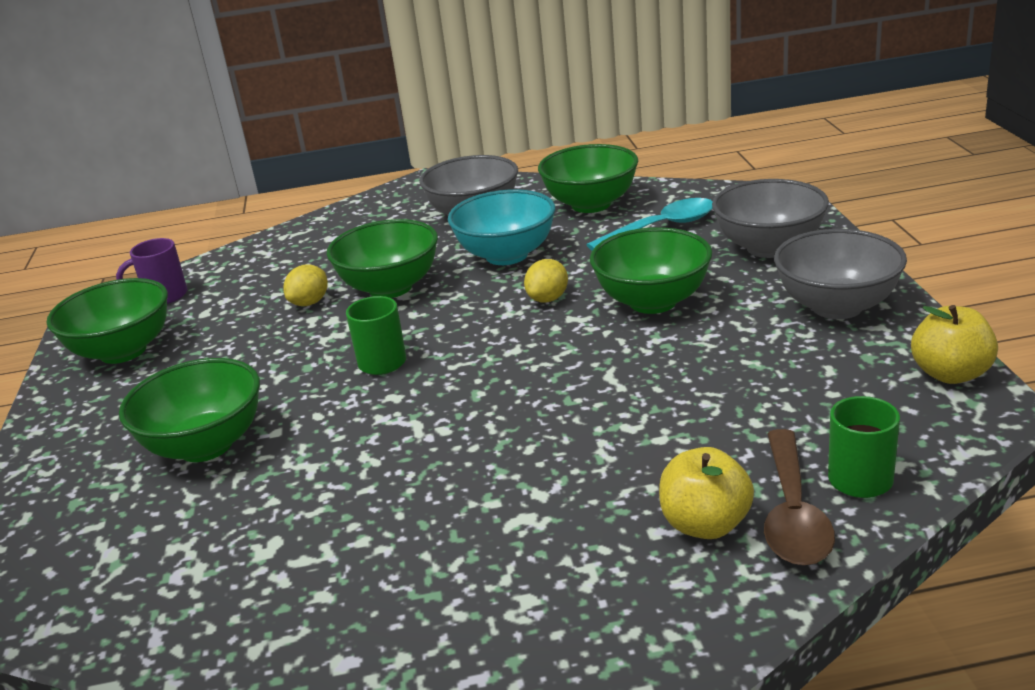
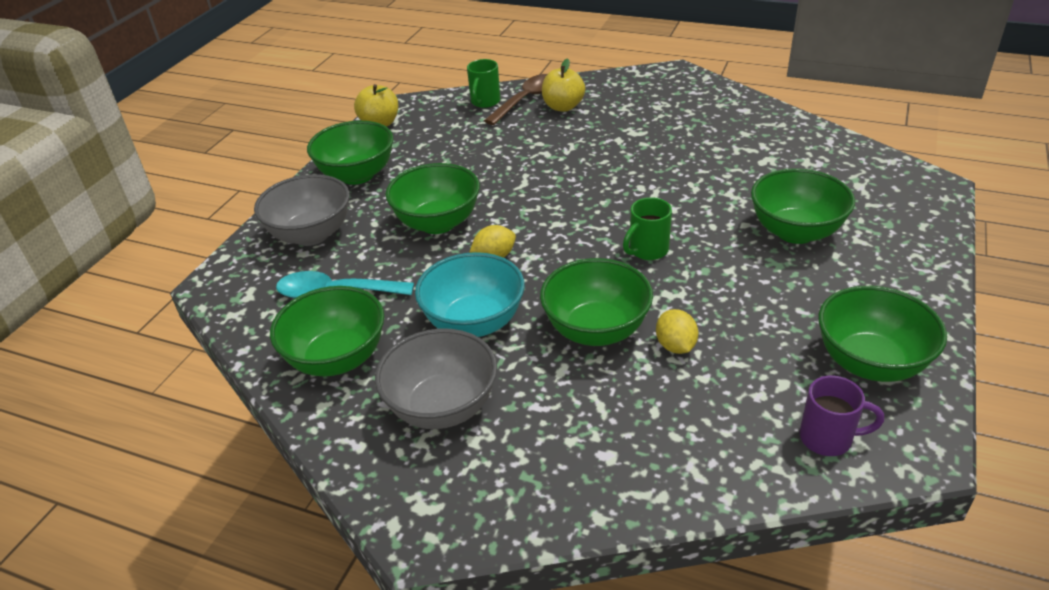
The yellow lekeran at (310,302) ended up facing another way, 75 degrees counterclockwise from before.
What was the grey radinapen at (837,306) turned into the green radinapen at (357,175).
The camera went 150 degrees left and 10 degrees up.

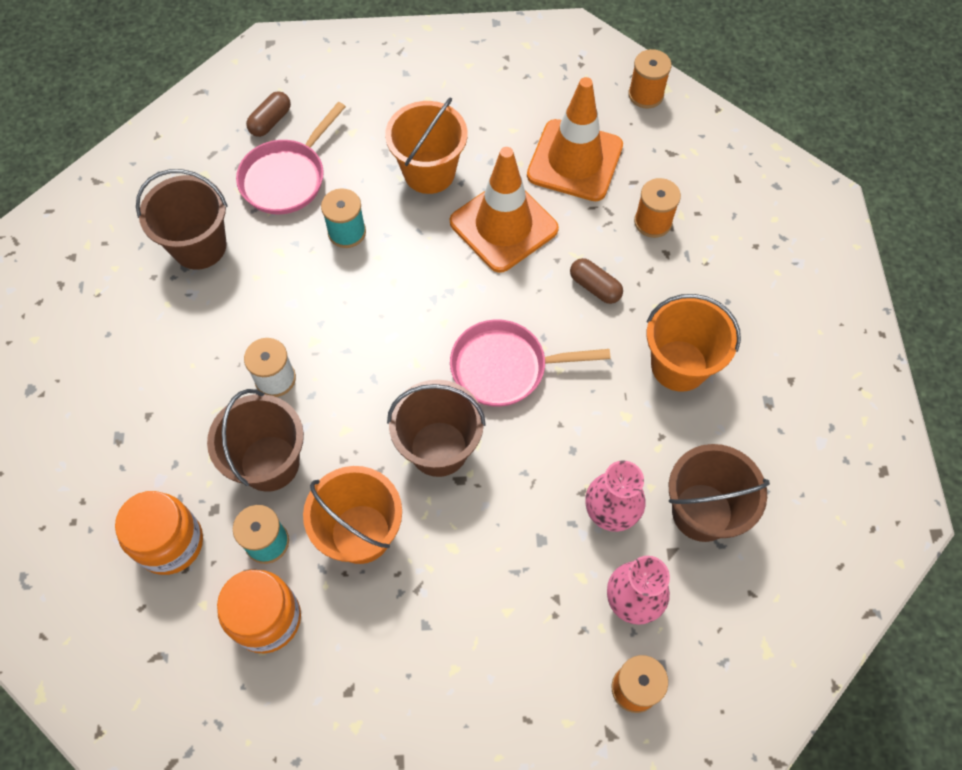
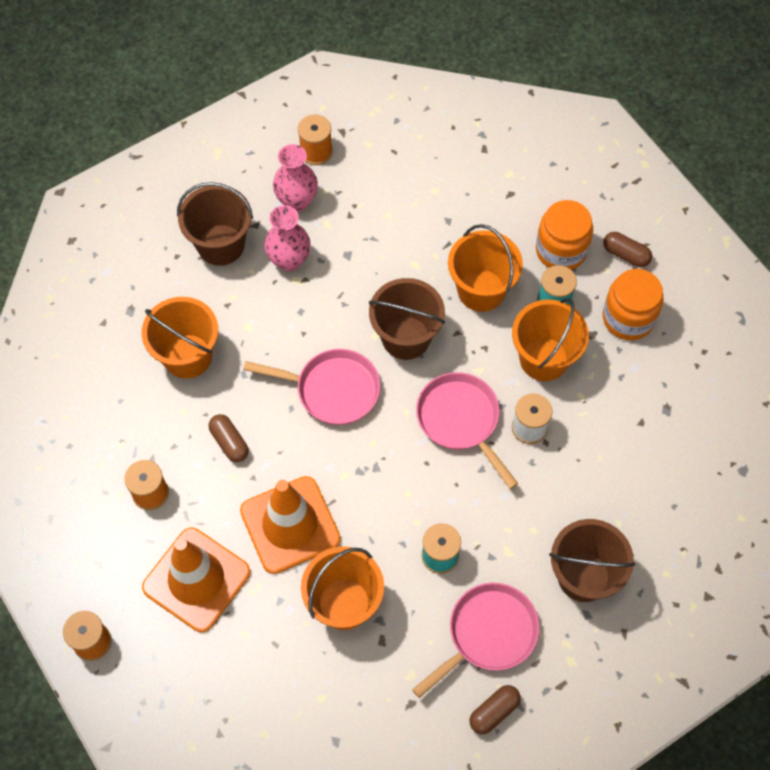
What was the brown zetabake at (269,463) turned into the orange zetabake at (544,359).
The second view gained the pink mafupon at (461,420).
The second view gained the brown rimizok at (625,254).
The camera went 165 degrees left and 0 degrees up.

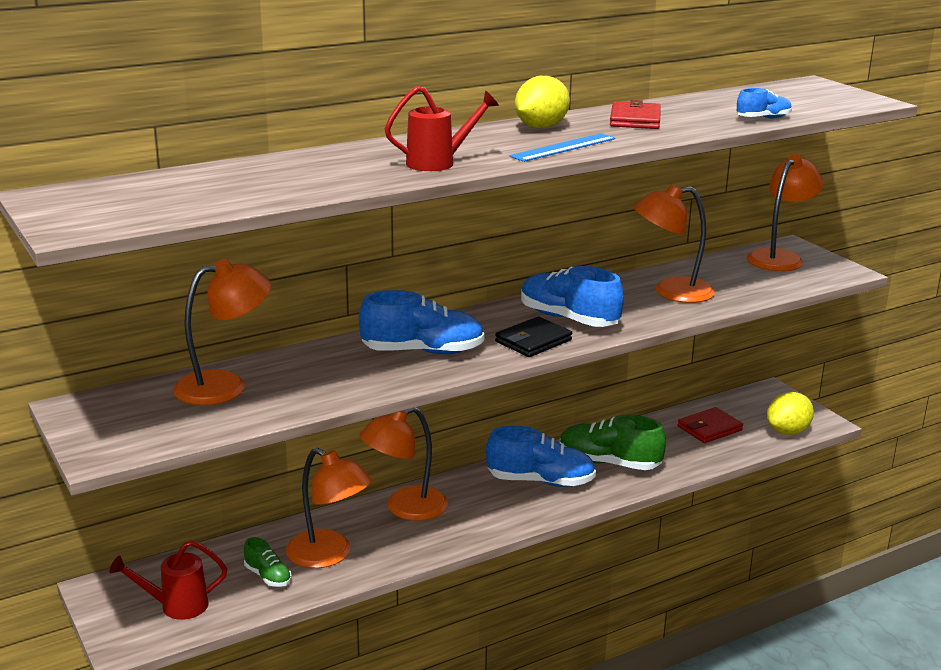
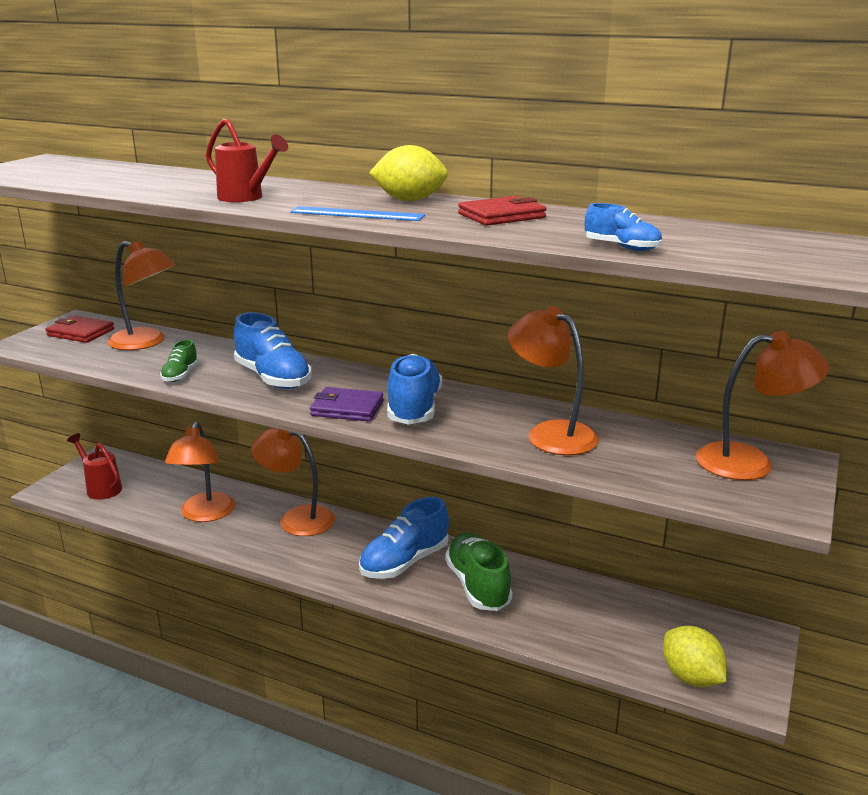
The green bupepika ended up elsewhere, having gone from (268,576) to (180,375).
The blue bupepika at (540,481) ended up facing another way, 75 degrees clockwise from before.
What was the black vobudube at (533,341) turned into the purple vobudube at (347,408).
The red vobudube ended up elsewhere, having gone from (709,428) to (81,332).
The yellow lekeran at (787,431) ended up facing another way, 45 degrees clockwise from before.
The camera went 55 degrees right and 0 degrees up.

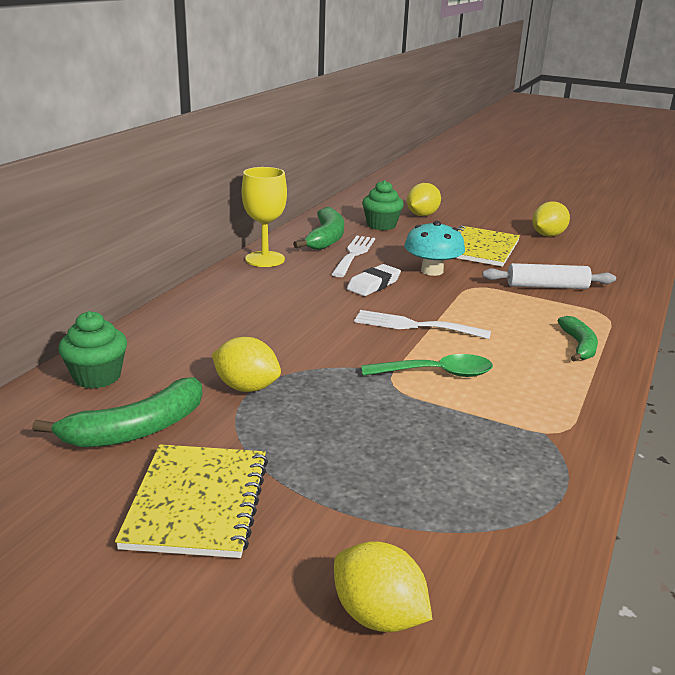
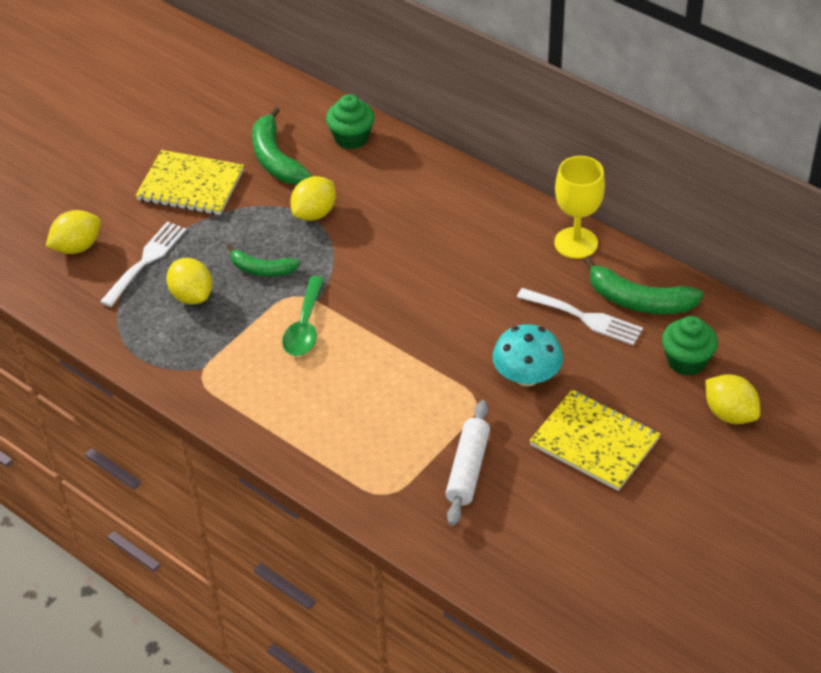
The second view lost the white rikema at (373,284).
The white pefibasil ended up elsewhere, having gone from (414,325) to (146,261).
The yellow lekeran ended up elsewhere, having gone from (548,235) to (192,296).
The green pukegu ended up elsewhere, having gone from (579,345) to (262,269).
The camera went 105 degrees right and 20 degrees up.

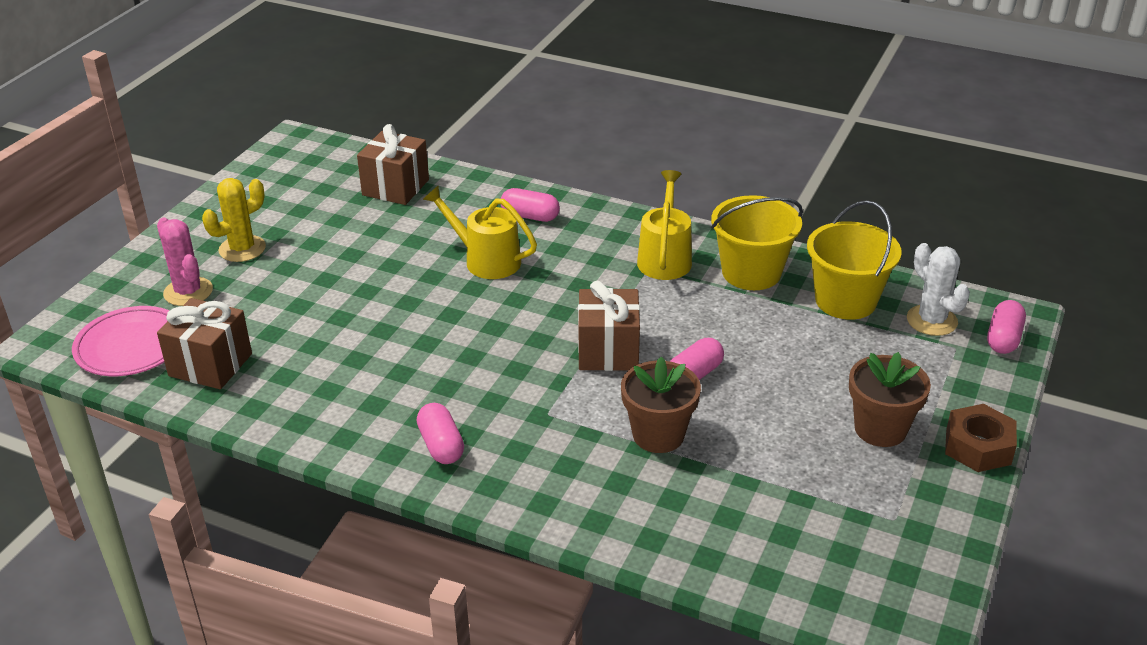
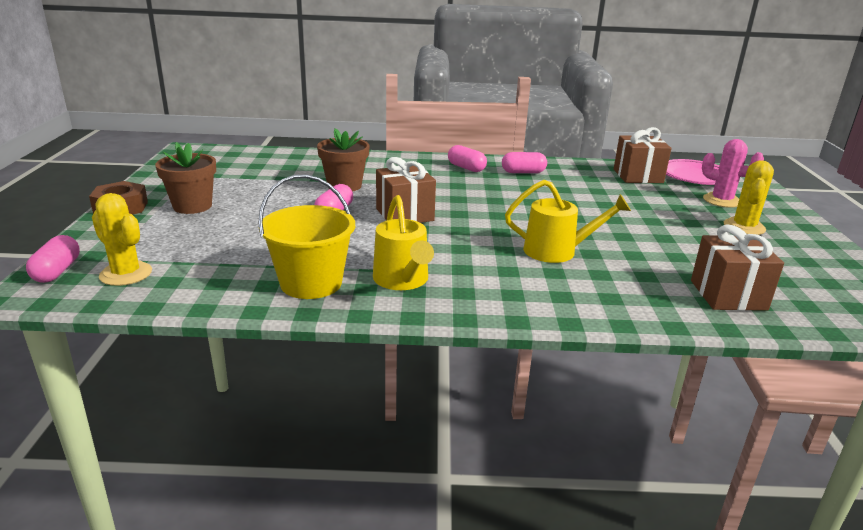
The pink rimizok ended up elsewhere, having gone from (530,216) to (523,172).
The second view lost the yellow zetabake at (845,301).
What was the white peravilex at (931,320) turned into the yellow peravilex at (126,274).
The camera went 155 degrees right and 10 degrees down.

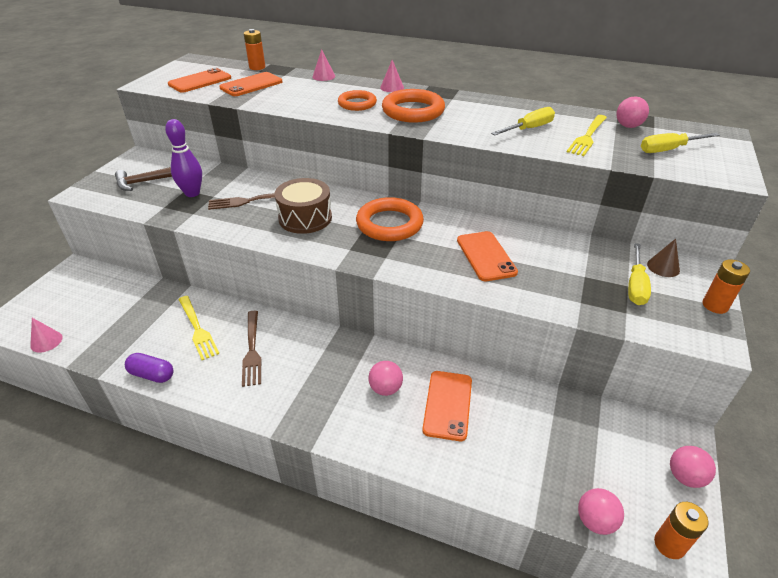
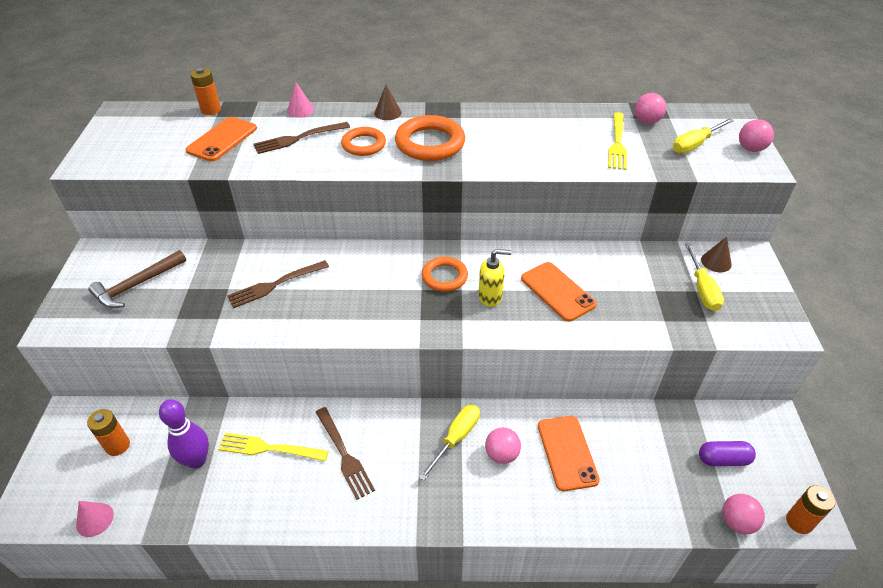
The purple rimizok ended up elsewhere, having gone from (152,375) to (723,459).
The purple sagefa ended up elsewhere, having gone from (192,193) to (197,460).
The second view lost the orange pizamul at (200,81).
The yellow pefibasil at (197,329) ended up facing another way, 150 degrees clockwise from before.
The second view lost the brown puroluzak at (305,218).
The size of the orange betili at (389,224) changed by a factor of 0.63.
What was the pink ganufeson at (392,87) turned into the brown ganufeson at (387,113).
The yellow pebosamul ended up elsewhere, having gone from (529,129) to (456,438).
The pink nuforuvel ended up elsewhere, having gone from (685,477) to (750,149).
The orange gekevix ended up elsewhere, having gone from (715,305) to (117,446).
The second view gained the brown pefibasil at (298,138).
The second view gained the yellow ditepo at (490,297).
The camera went 20 degrees left and 5 degrees up.

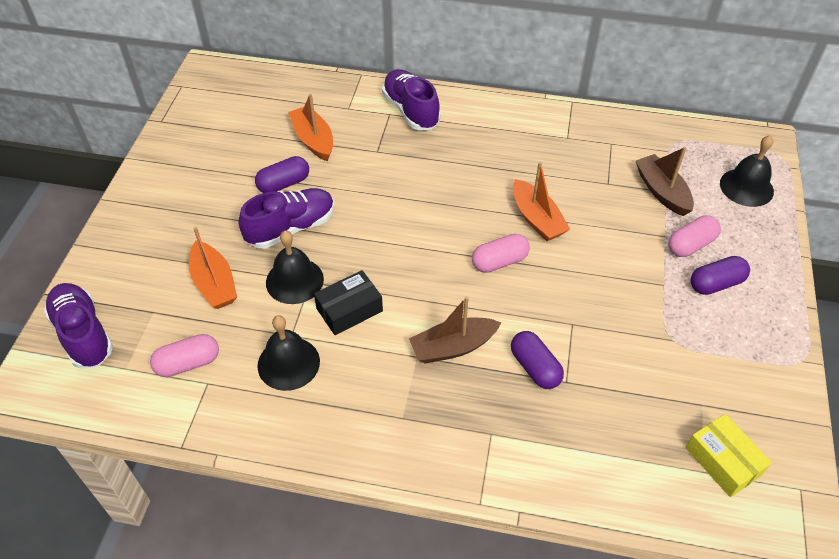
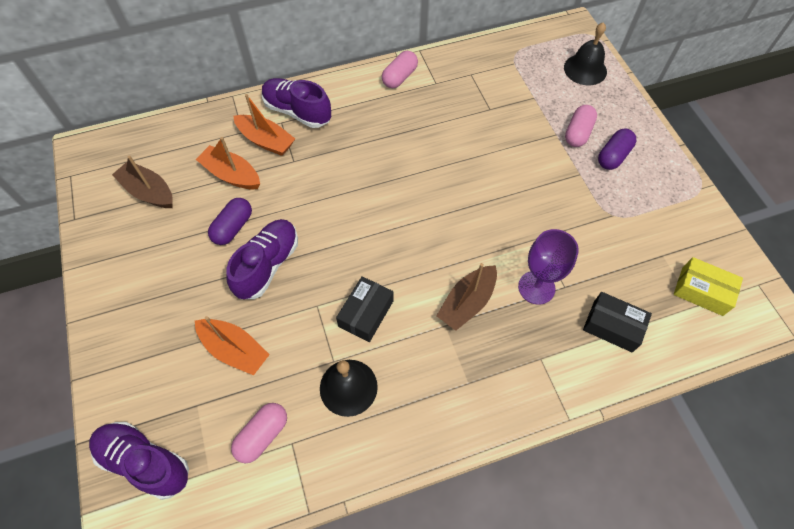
The second view lost the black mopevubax at (294,280).
The pink rimizok ended up elsewhere, having gone from (499,262) to (399,77).
Where the purple rimizok stood at (535,367), the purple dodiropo came to stand at (536,287).
The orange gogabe ended up elsewhere, having gone from (537,219) to (266,141).
The brown gogabe ended up elsewhere, having gone from (662,192) to (149,192).
The second view gained the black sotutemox at (612,326).
The camera went 30 degrees left and 10 degrees up.

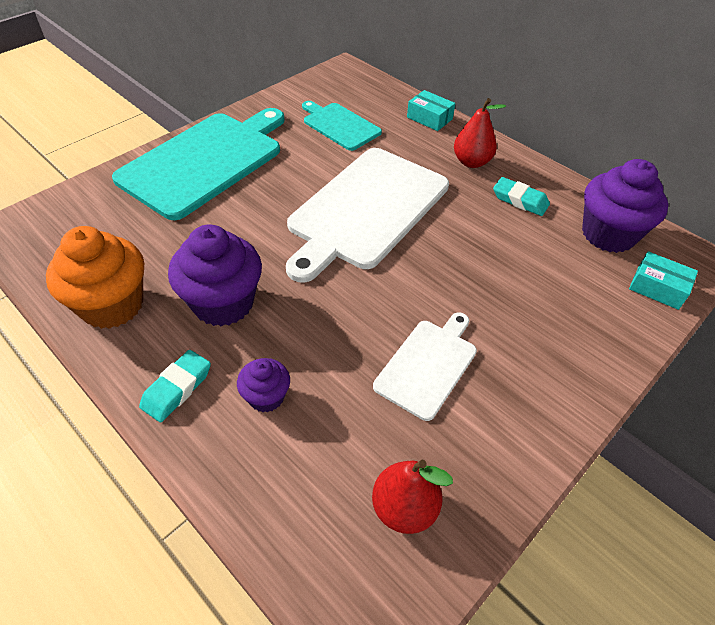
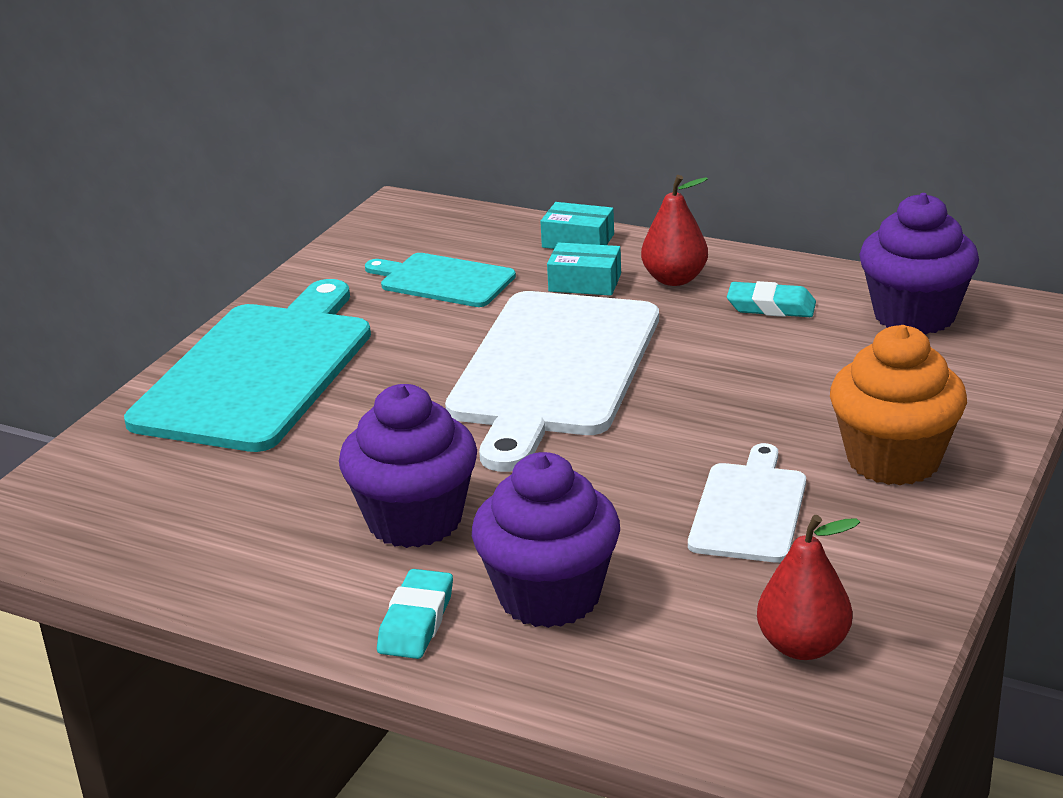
The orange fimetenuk ended up elsewhere, having gone from (112,305) to (893,460).
The size of the purple fimetenuk at (266,397) changed by a factor of 1.90.
The turquoise sotutemox ended up elsewhere, having gone from (657,288) to (585,282).
The camera went 15 degrees left and 20 degrees down.

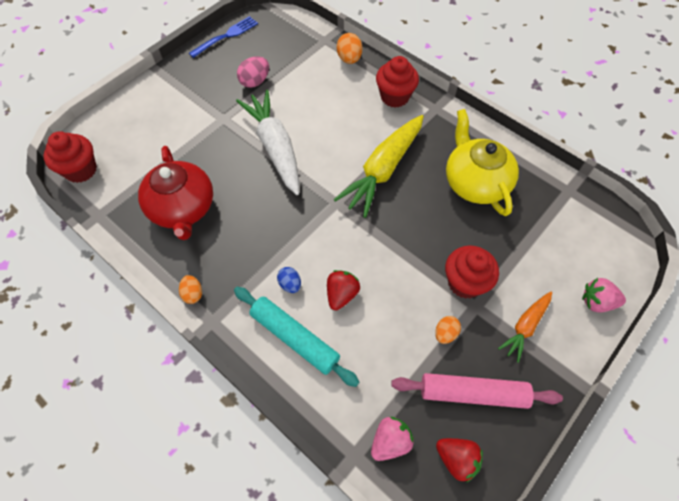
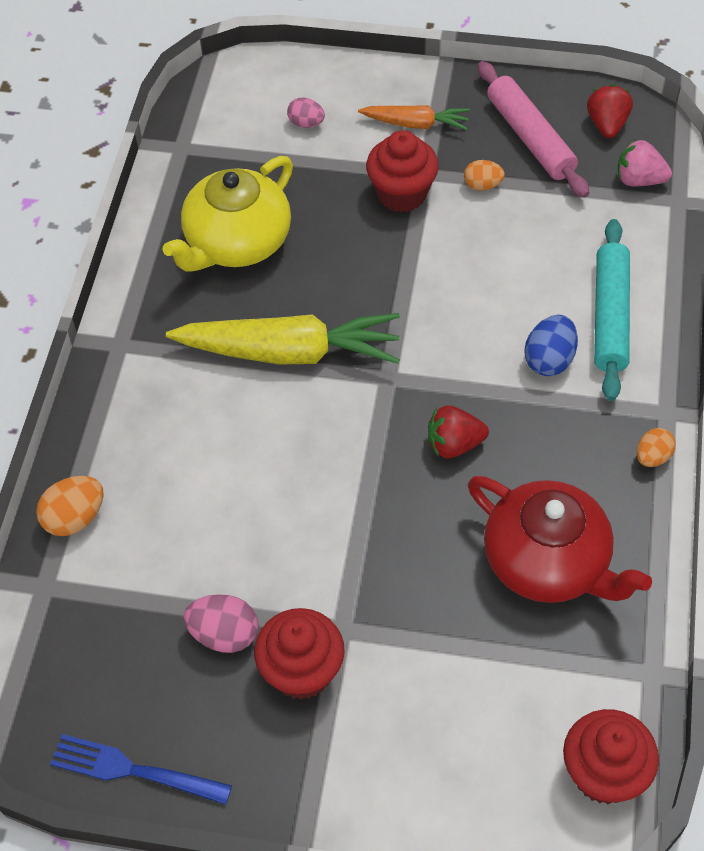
The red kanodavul at (182,209) ended up facing another way, 90 degrees clockwise from before.
The second view lost the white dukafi at (275,147).
The size of the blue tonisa at (290,284) changed by a factor of 1.51.
The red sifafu ended up elsewhere, having gone from (341,294) to (454,444).
The red fimetenuk ended up elsewhere, having gone from (394,97) to (302,671).
The second view lost the pink sifafu at (597,302).
The second view gained the pink tonisa at (306,123).
The camera went 120 degrees left and 5 degrees down.

